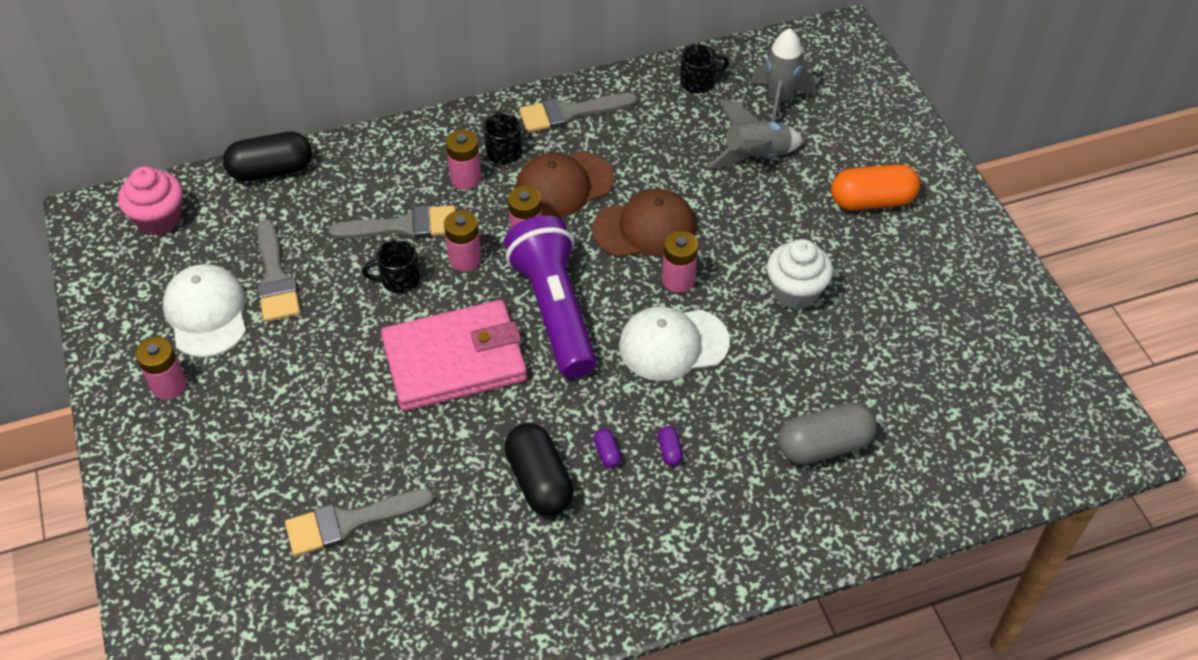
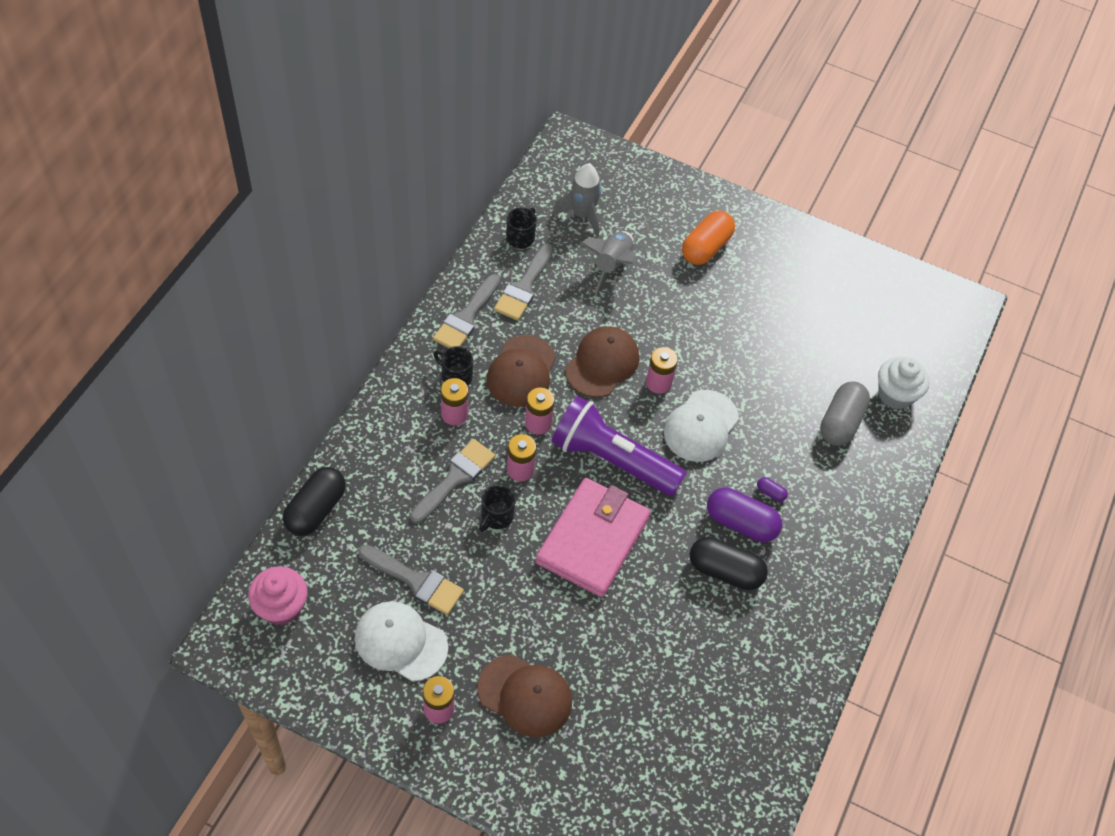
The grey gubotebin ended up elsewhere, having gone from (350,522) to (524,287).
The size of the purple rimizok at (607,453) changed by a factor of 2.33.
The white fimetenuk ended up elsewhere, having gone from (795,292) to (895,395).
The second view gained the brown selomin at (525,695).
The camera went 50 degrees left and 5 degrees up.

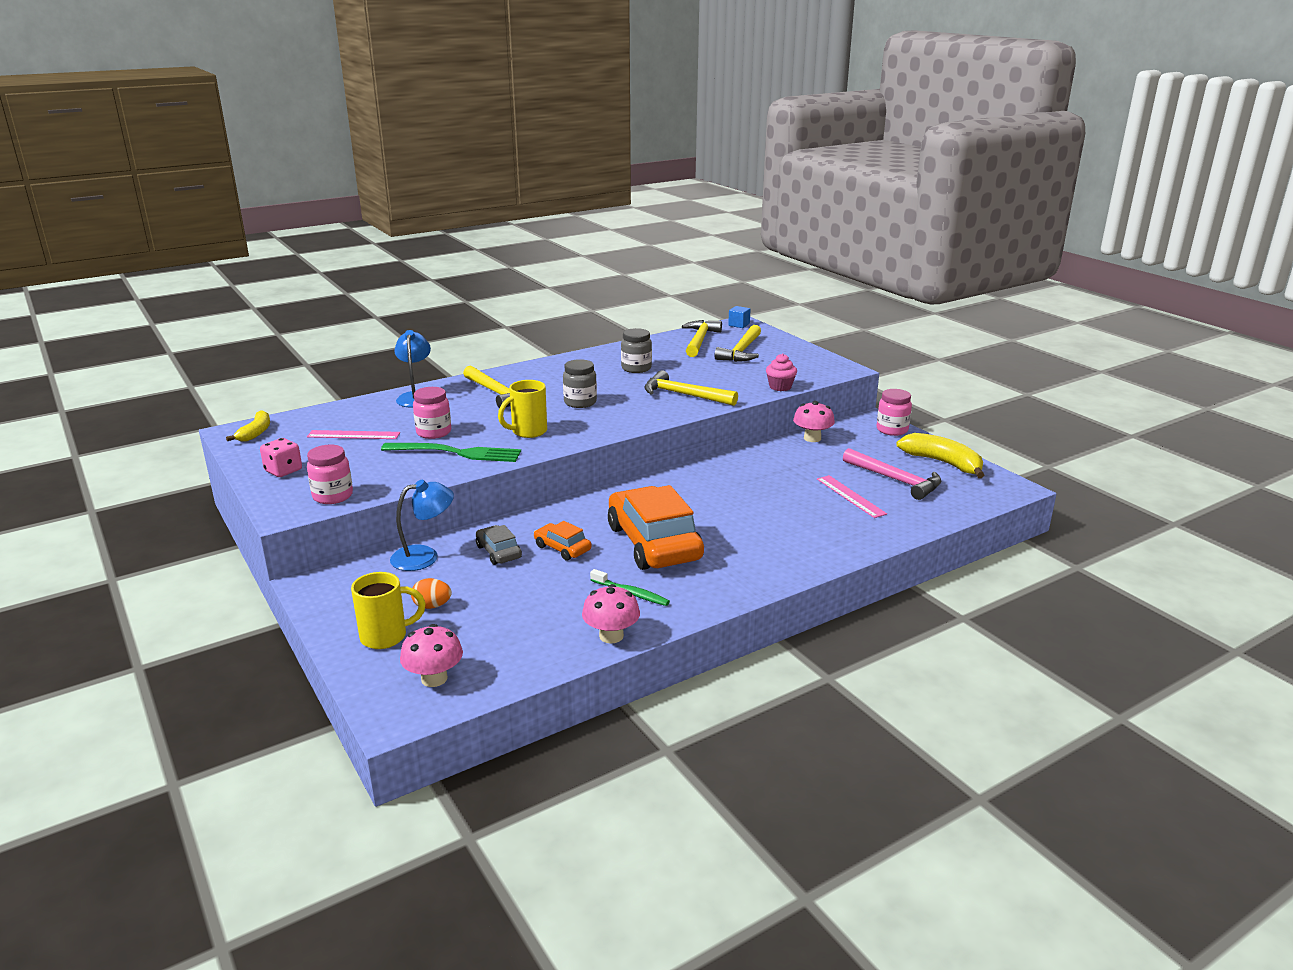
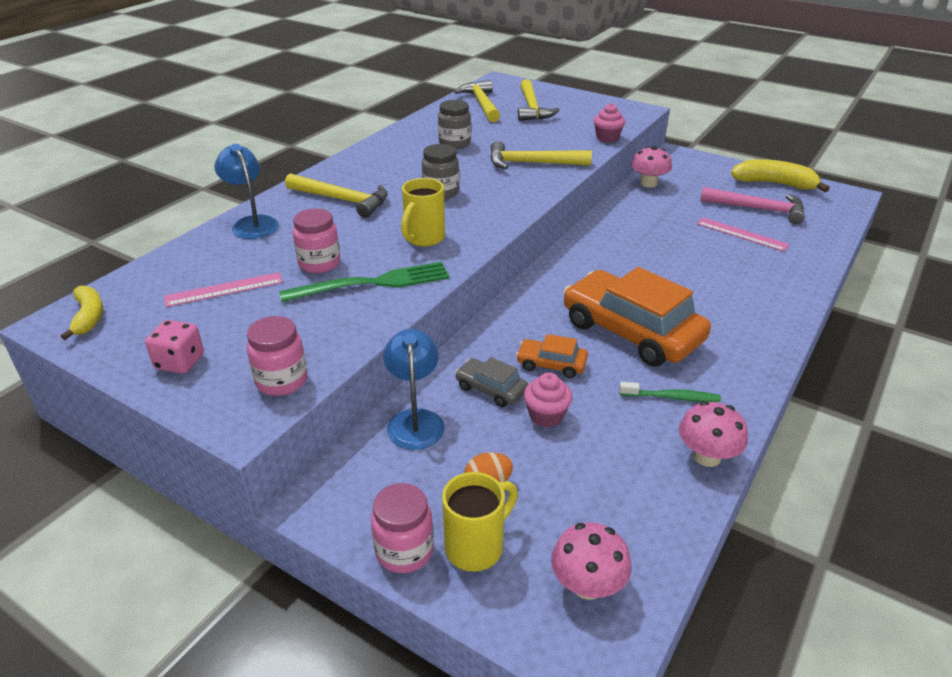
The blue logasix at (424,556) ended up facing another way, 45 degrees counterclockwise from before.
The second view lost the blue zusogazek at (739,325).
The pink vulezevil ended up elsewhere, having gone from (892,430) to (404,551).
The second view gained the pink fimetenuk at (546,415).
The camera went 25 degrees left and 10 degrees up.

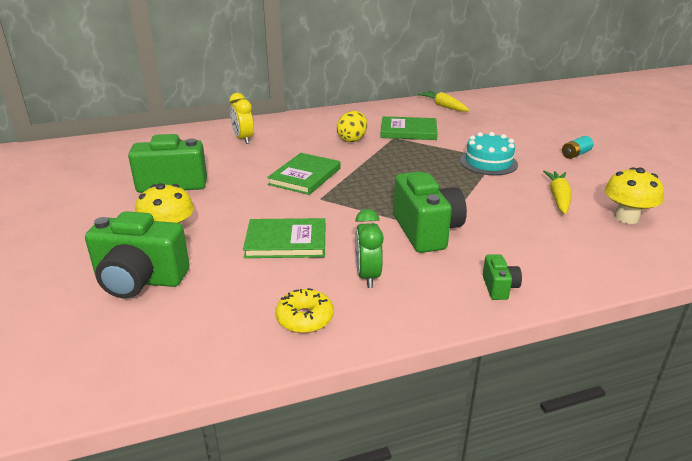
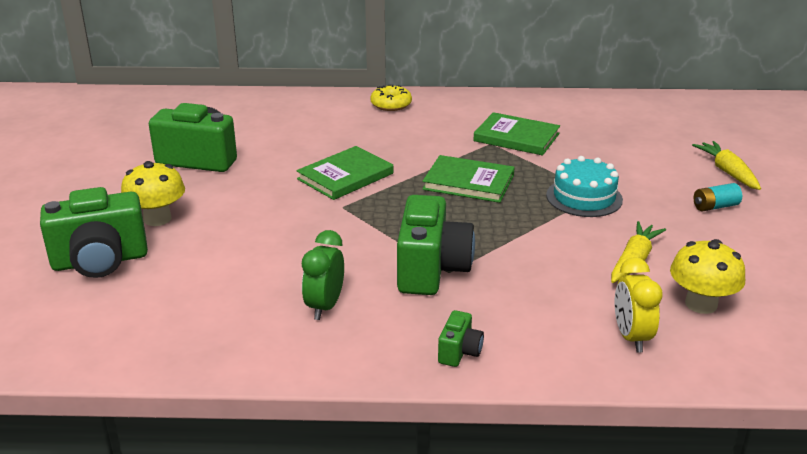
The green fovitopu at (140,280) ended up facing another way, 45 degrees counterclockwise from before.
The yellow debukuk ended up elsewhere, having gone from (243,139) to (631,337).
The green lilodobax ended up elsewhere, having gone from (286,241) to (468,182).
The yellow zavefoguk ended up elsewhere, having gone from (304,318) to (391,105).
The second view lost the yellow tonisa at (352,139).
The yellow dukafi ended up elsewhere, having gone from (444,106) to (727,172).
The camera went 20 degrees right and 0 degrees up.

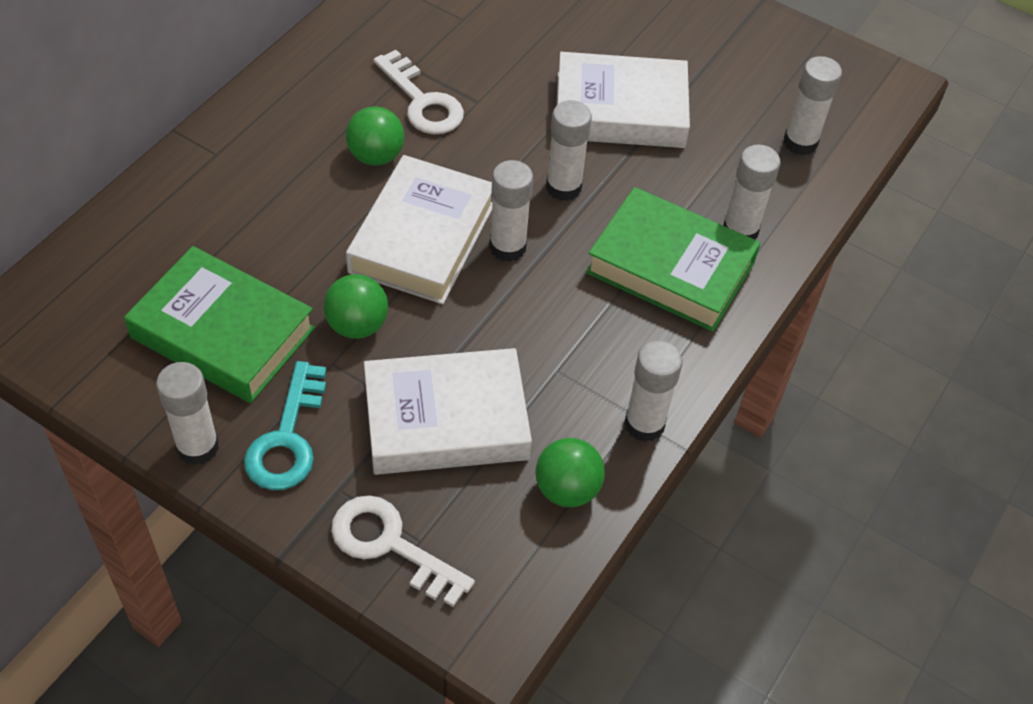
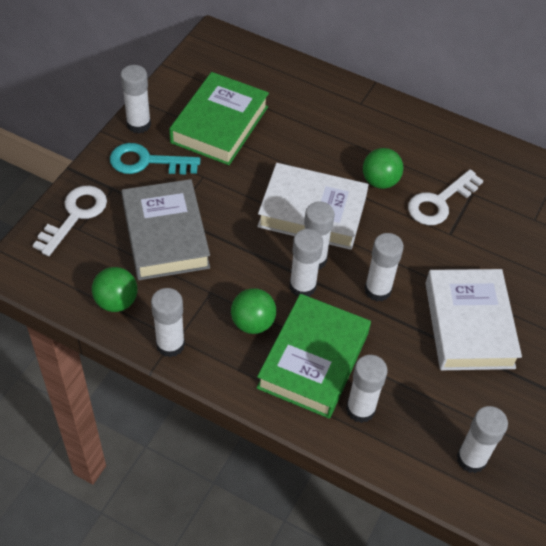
The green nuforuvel ended up elsewhere, having gone from (357,325) to (253,323).
What was the white lilodobax at (446,420) turned into the grey lilodobax at (165,235).
The second view gained the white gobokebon at (302,286).
The camera went 85 degrees right and 0 degrees up.

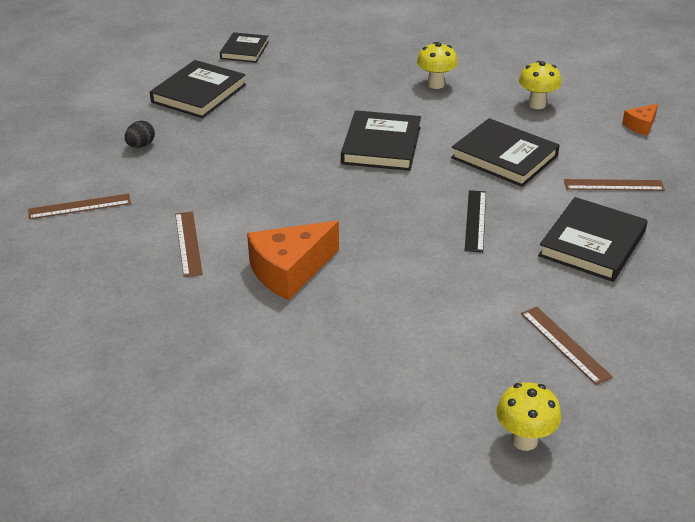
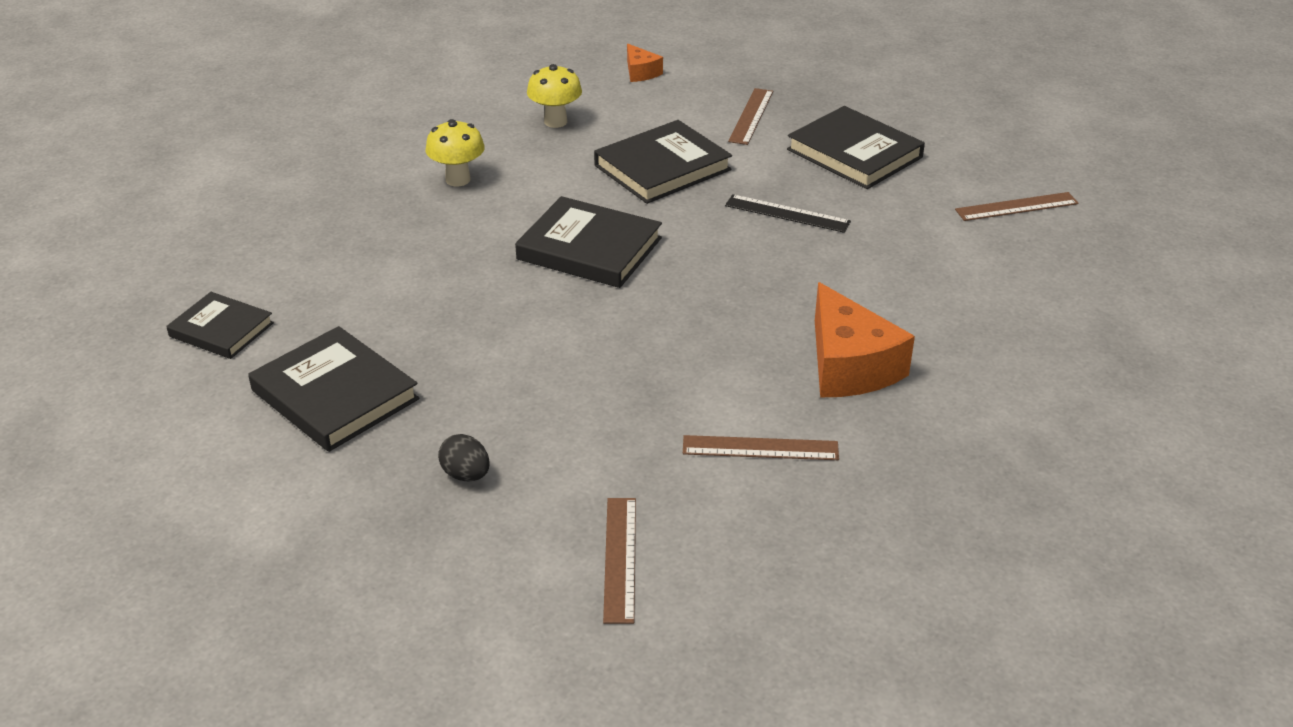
The second view lost the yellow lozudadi at (524,440).
The camera went 75 degrees left and 0 degrees up.

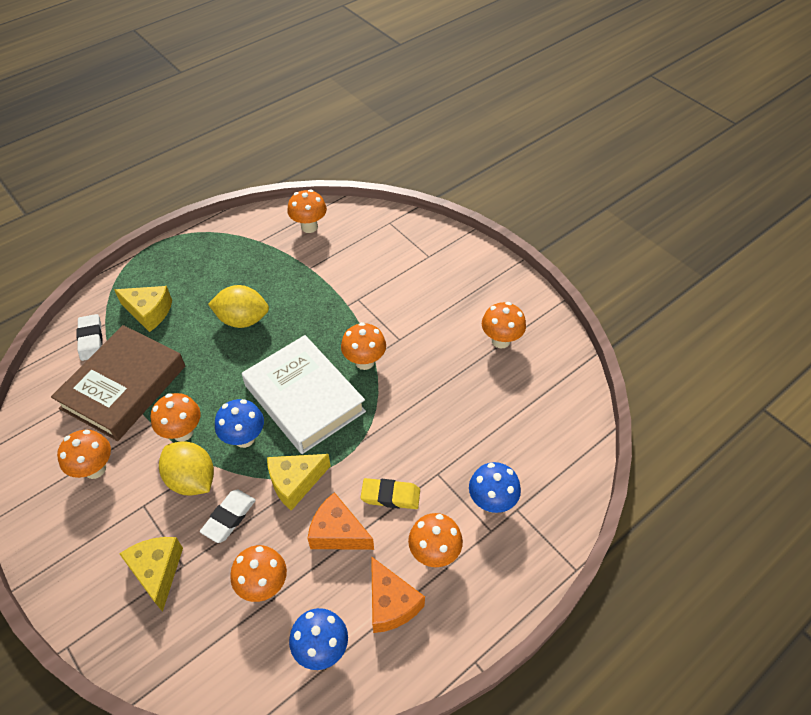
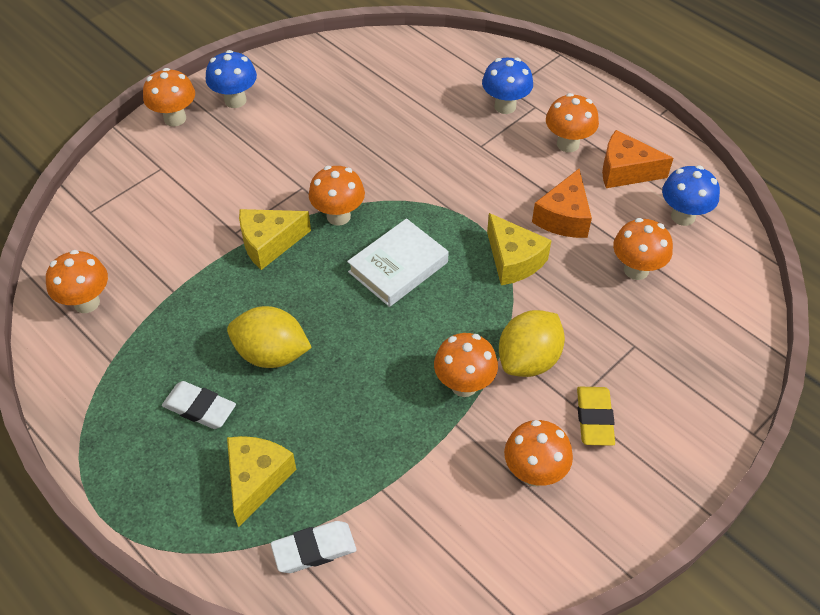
The second view lost the brown lilodobax at (123,387).
The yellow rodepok ended up elsewhere, having gone from (157,571) to (269,243).
The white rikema ended up elsewhere, having gone from (229,517) to (199,408).
The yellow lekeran at (242,320) ended up facing another way, 75 degrees counterclockwise from before.
The blue lozudadi ended up elsewhere, having gone from (244,438) to (235,100).
The size of the white lilodobax at (304,398) changed by a factor of 0.63.
The yellow rikema ended up elsewhere, having gone from (390,496) to (594,418).
The orange rodepok at (391,603) ended up facing another way, 135 degrees counterclockwise from before.
The orange lozudadi ended up elsewhere, having gone from (501,340) to (175,118).
The camera went 95 degrees left and 0 degrees up.

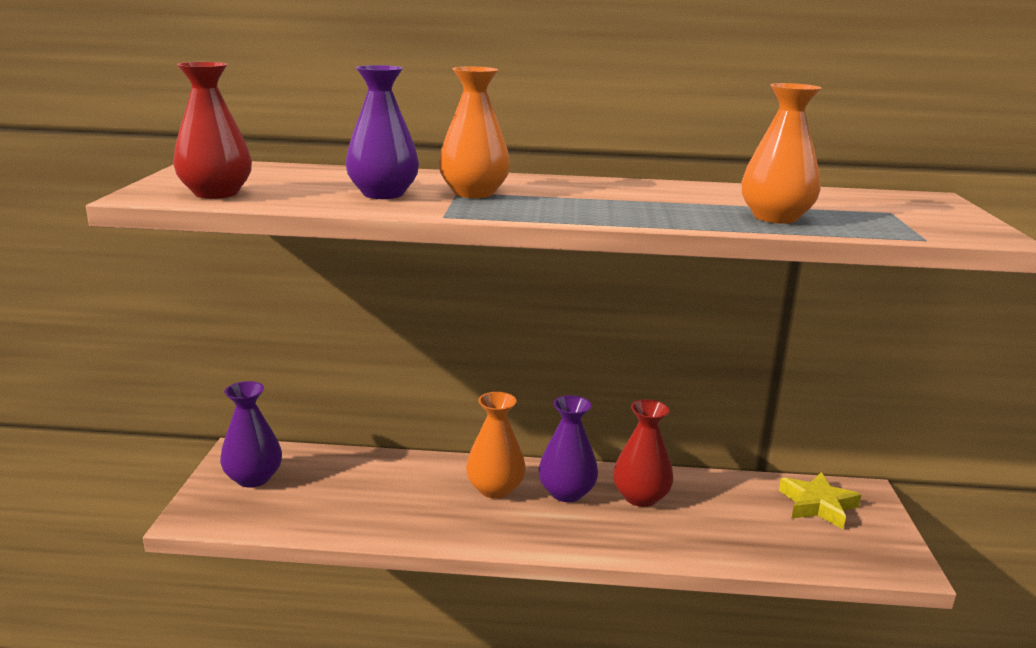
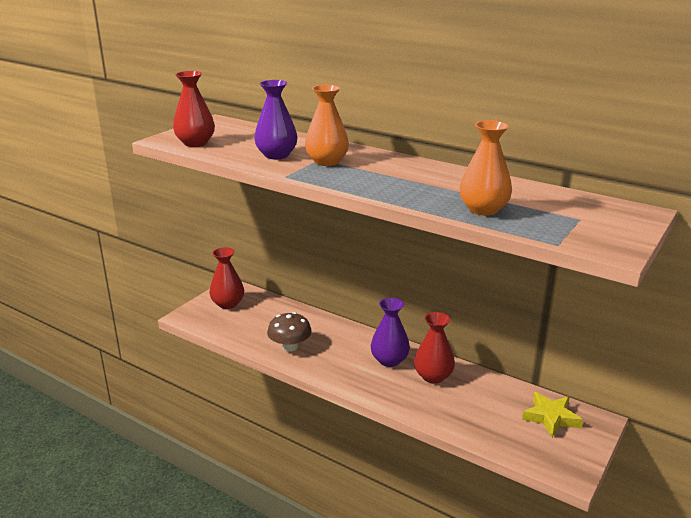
What was the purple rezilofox at (253,478) turned into the red rezilofox at (228,304).
The second view lost the orange rezilofox at (495,489).
The second view gained the brown lozudadi at (290,346).
The camera went 30 degrees right and 5 degrees up.

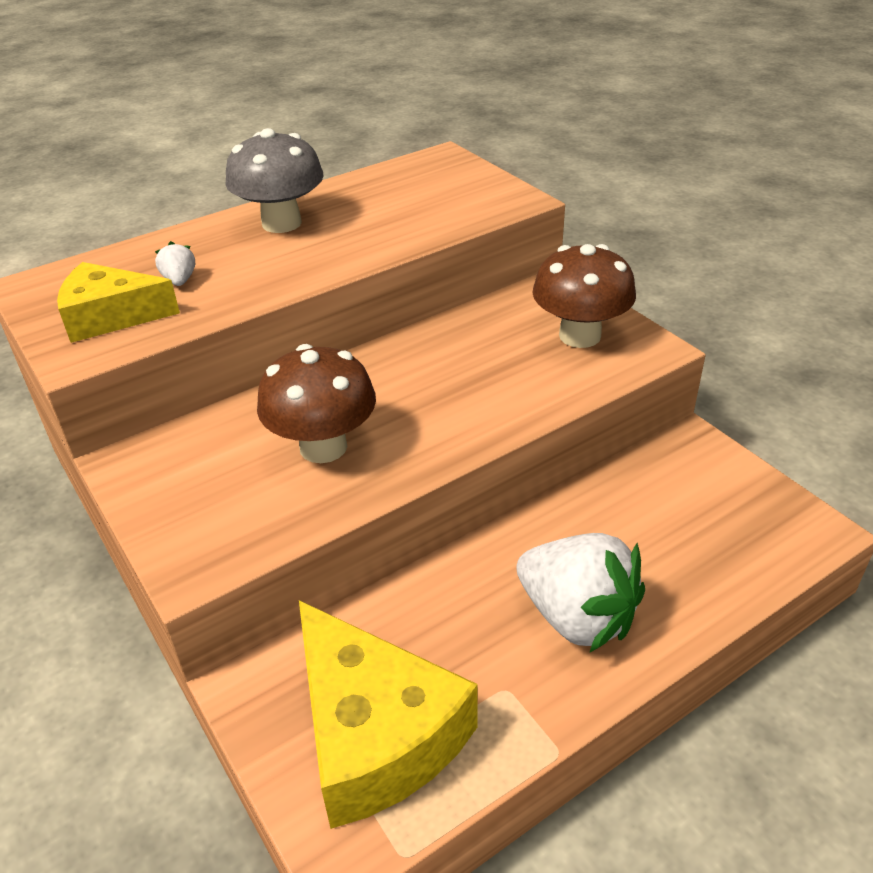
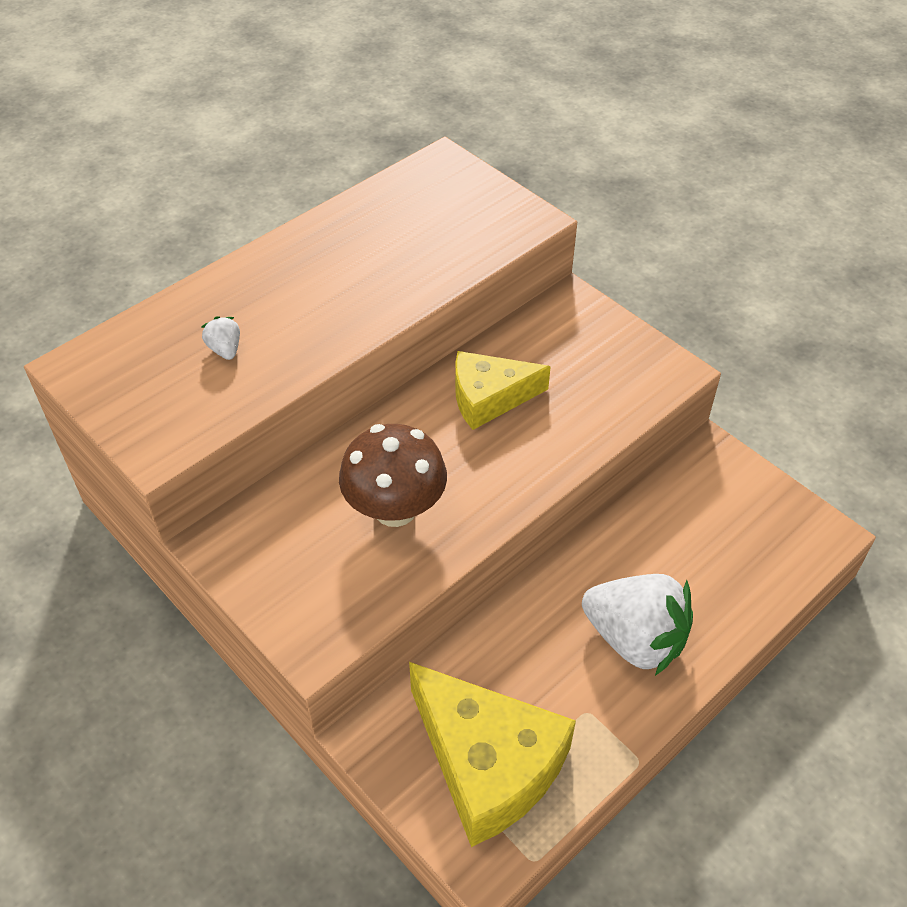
The yellow rodepok ended up elsewhere, having gone from (111,316) to (489,398).
The second view lost the grey lozudadi at (281,223).
The second view lost the brown lozudadi at (580,335).
The camera went 10 degrees left and 10 degrees up.

